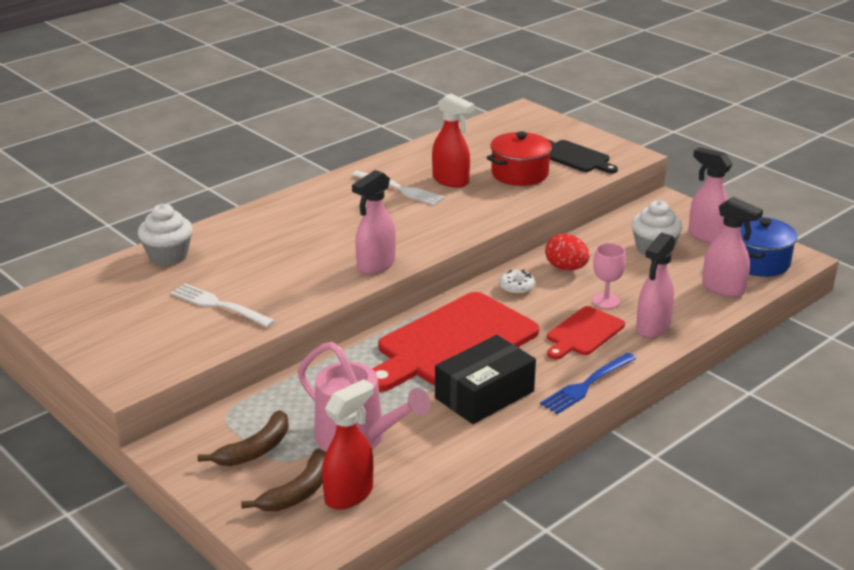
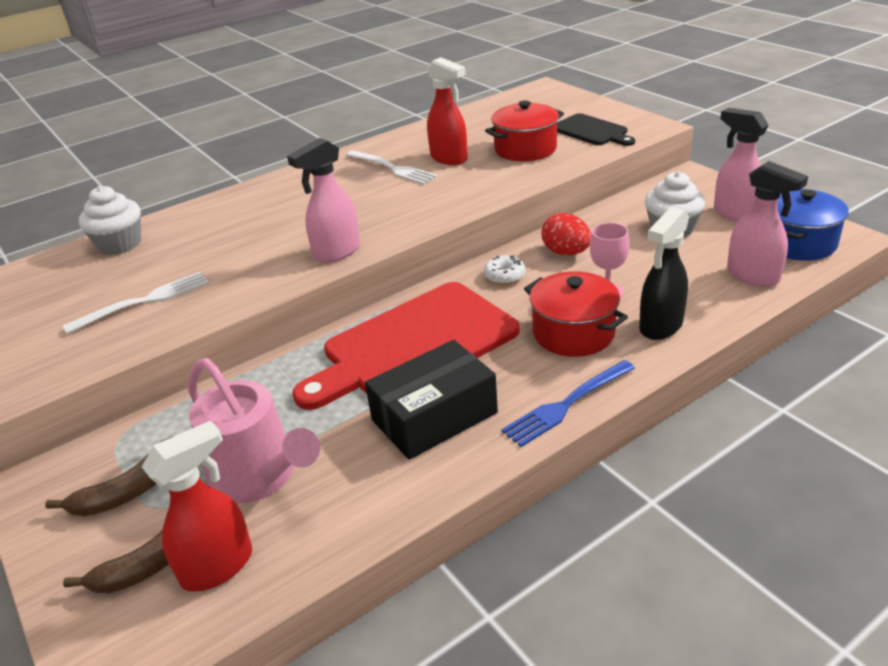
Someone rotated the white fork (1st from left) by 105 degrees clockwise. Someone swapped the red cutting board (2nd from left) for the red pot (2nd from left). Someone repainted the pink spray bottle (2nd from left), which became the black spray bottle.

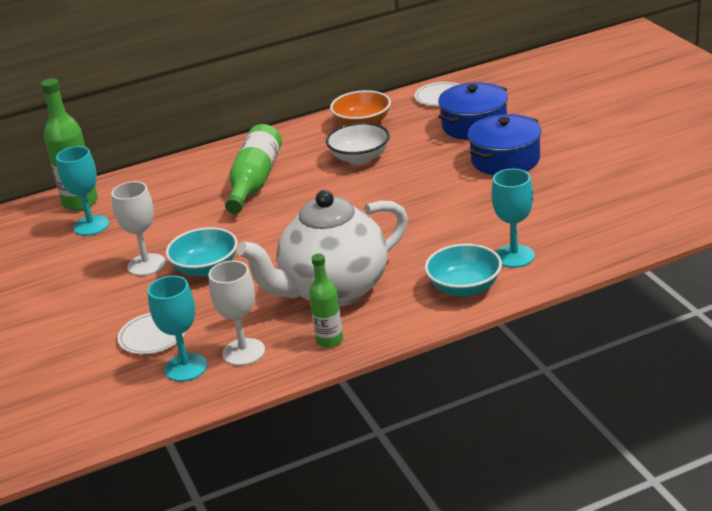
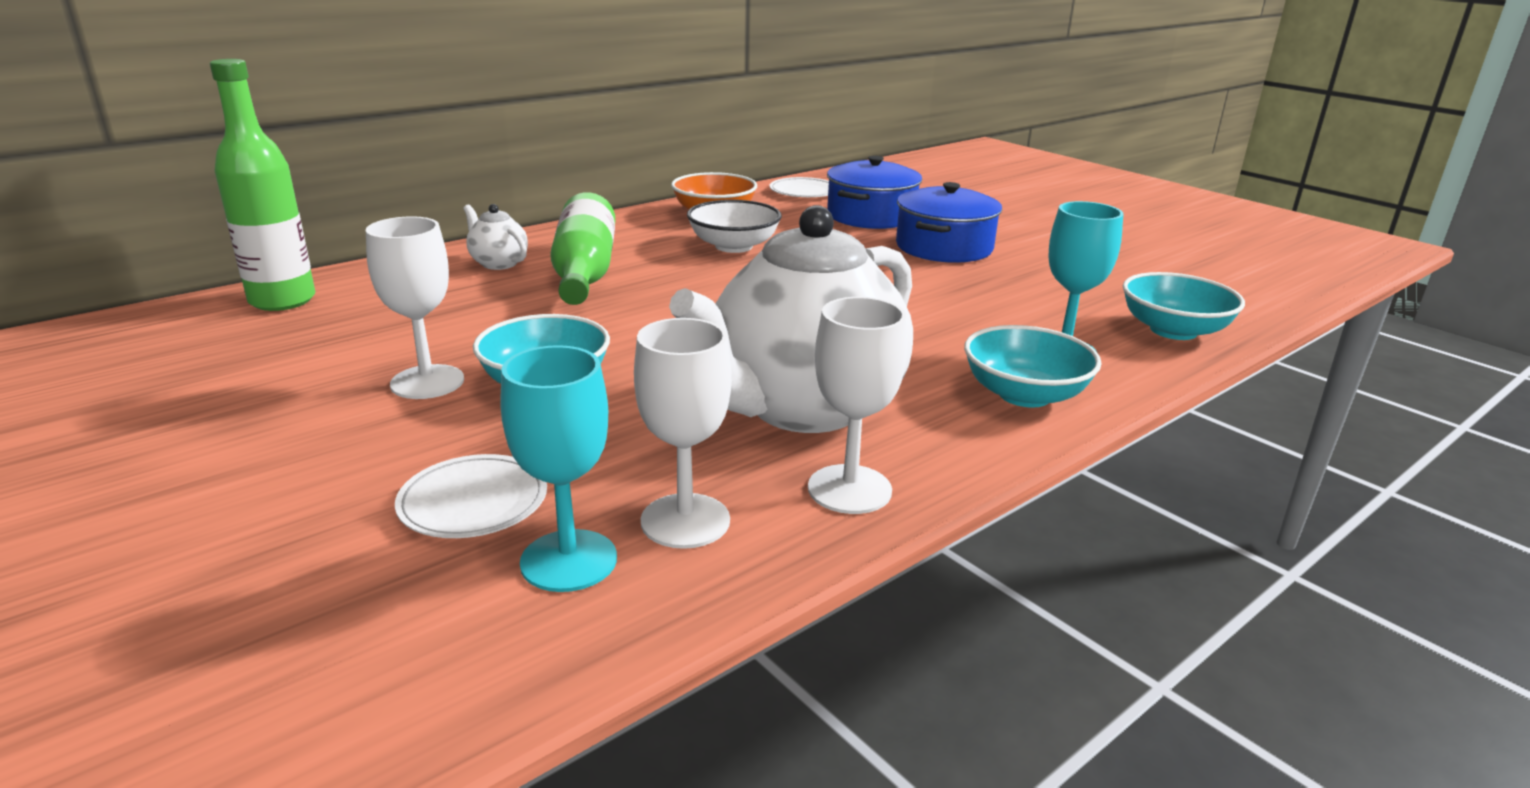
Someone took away the turquoise goblet (1st from left). Someone swapped the green bottle (3rd from left) for the white goblet (3rd from left). Someone put down the white teapot (1st from left). Someone put down the turquoise bowl (3rd from left).

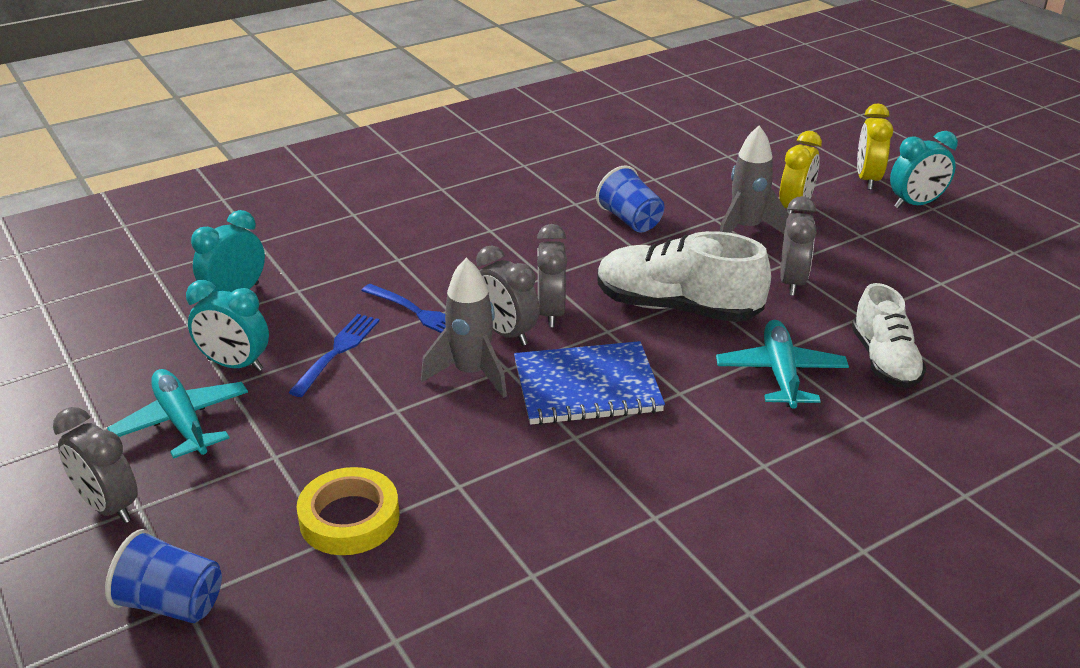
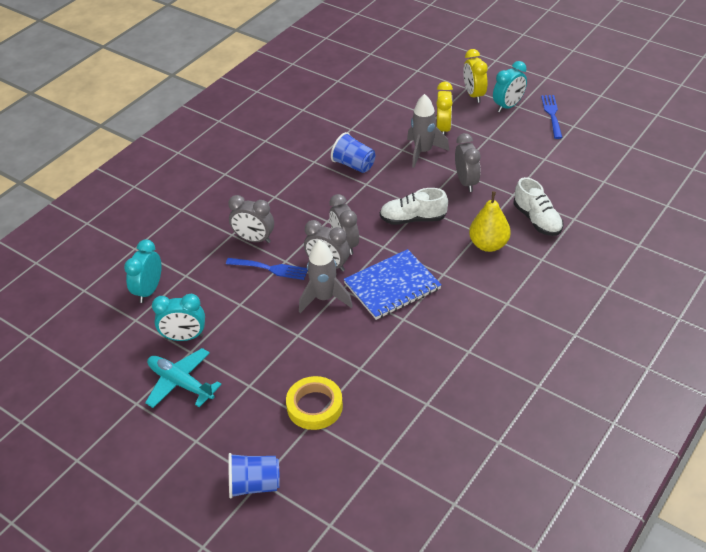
Someone carried the grey clock (1st from left). Someone carried the blue fork (1st from left in the first image). Someone scaled the white shoe (1st from left) by 0.66. Someone swapped the turquoise plane (2nd from left) for the yellow pear.

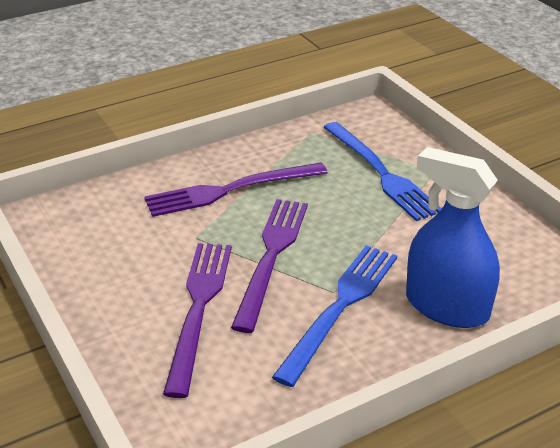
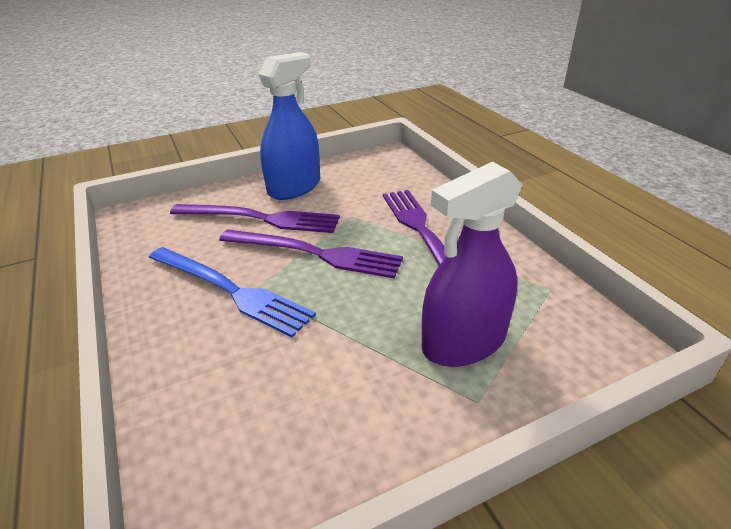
Someone swapped the blue fork (2nd from left) for the purple spray bottle. Someone carried the blue spray bottle.

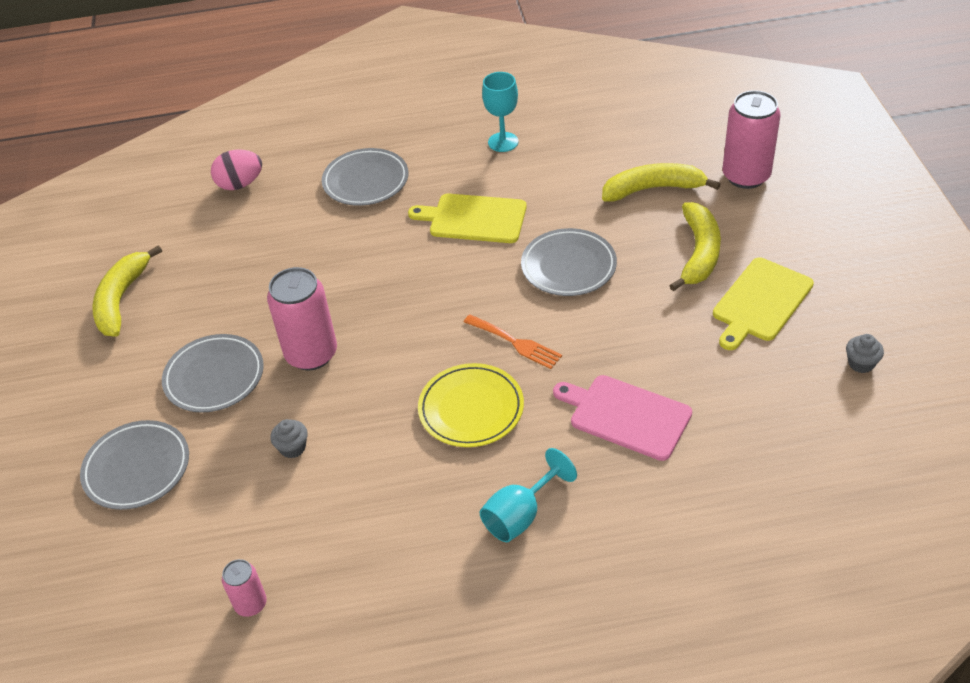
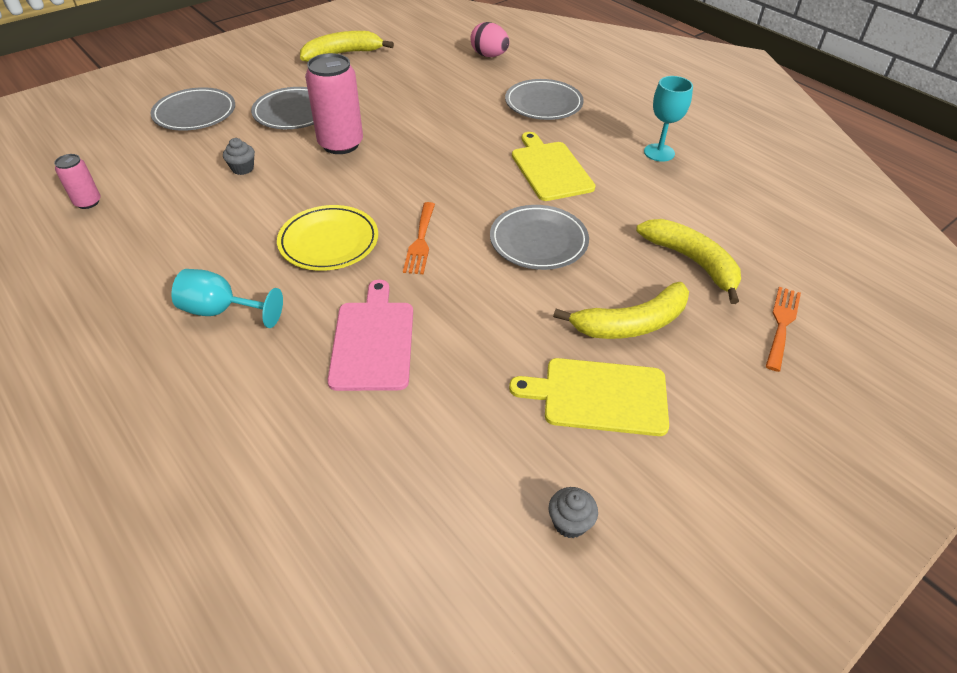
Someone swapped the pink can (3rd from left) for the orange fork (2nd from left).

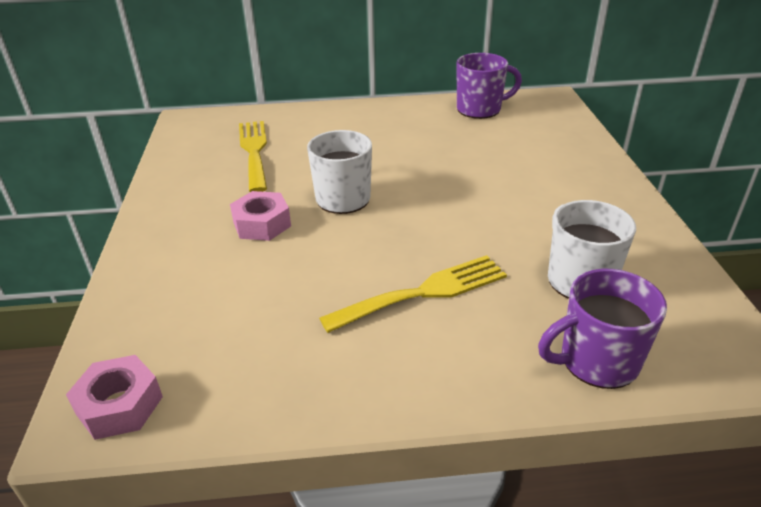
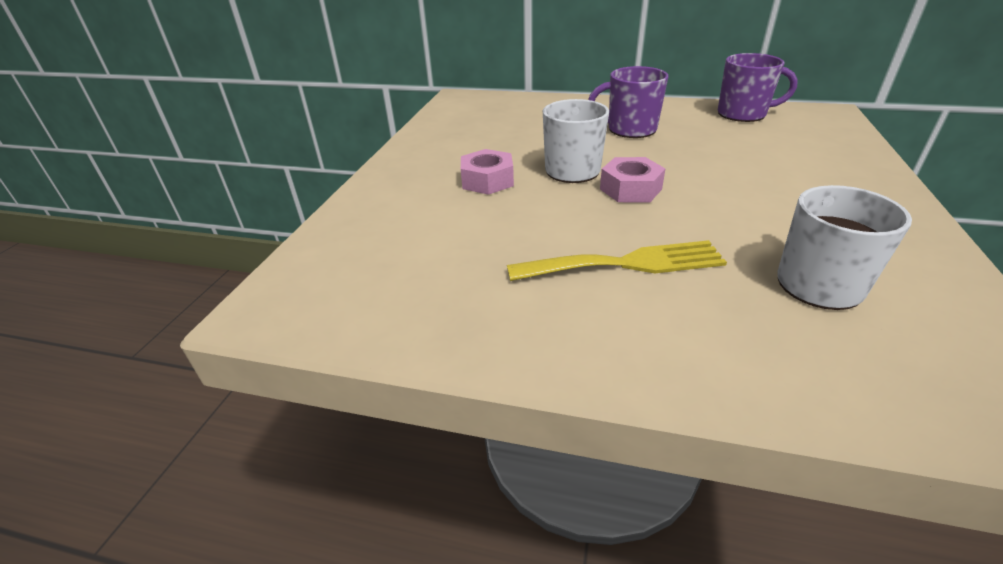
Someone carried the pink nut (1st from left in the first image). Someone took away the yellow fork (1st from left). Someone carried the purple mug (2nd from left in the first image).

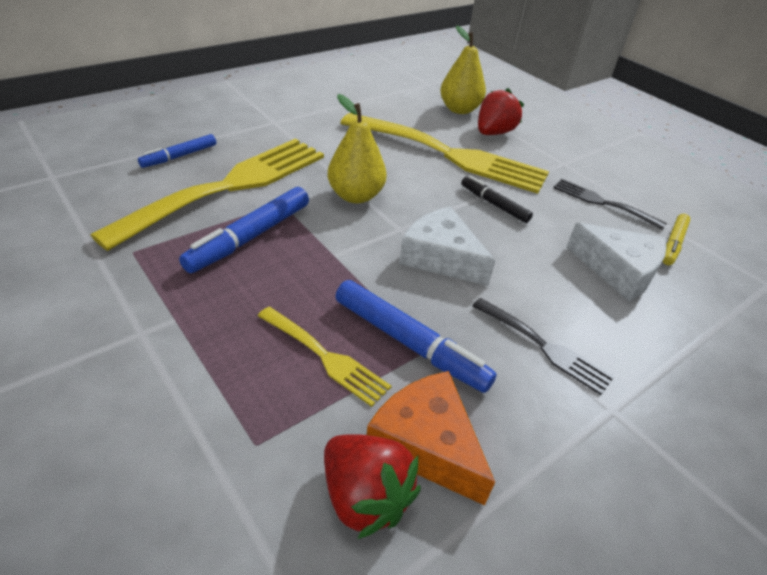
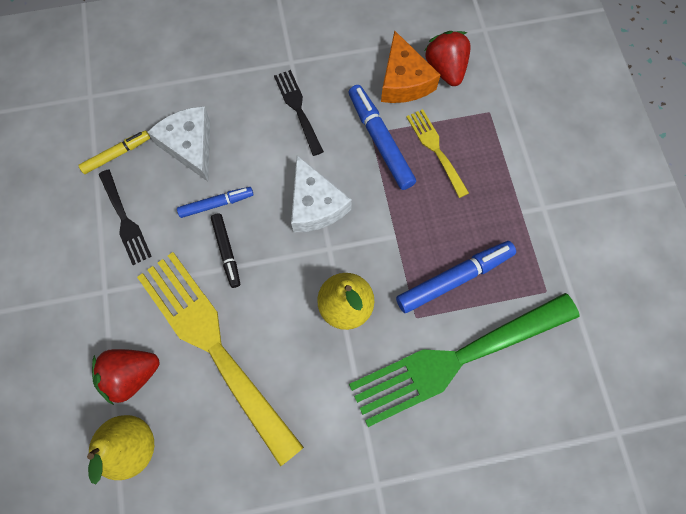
Someone repainted the yellow fork (1st from left), which became the green fork. Someone carried the blue marker (1st from left).

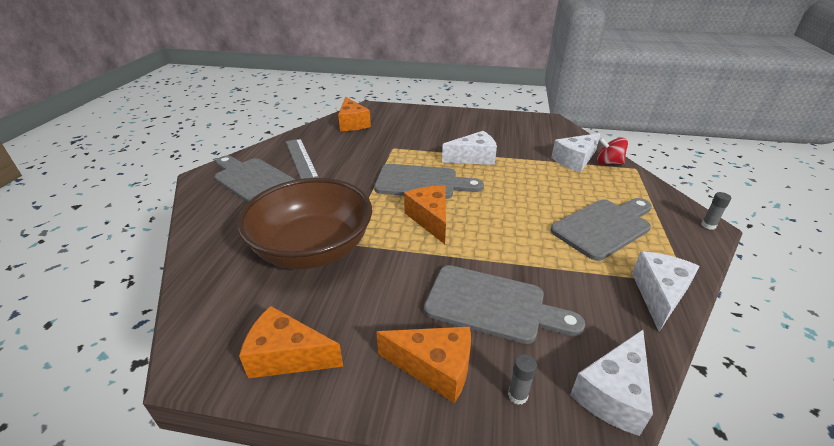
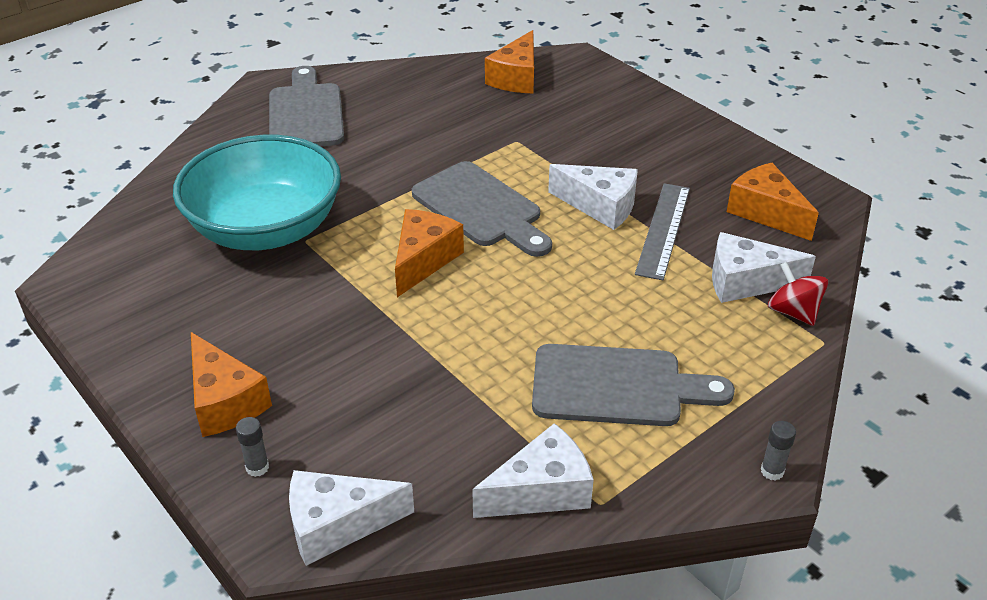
Someone repainted the brown bowl, which became the turquoise bowl. Someone carried the orange cheese (1st from left in the first image). Someone carried the grey ruler. Someone took away the grey cutting board (3rd from left).

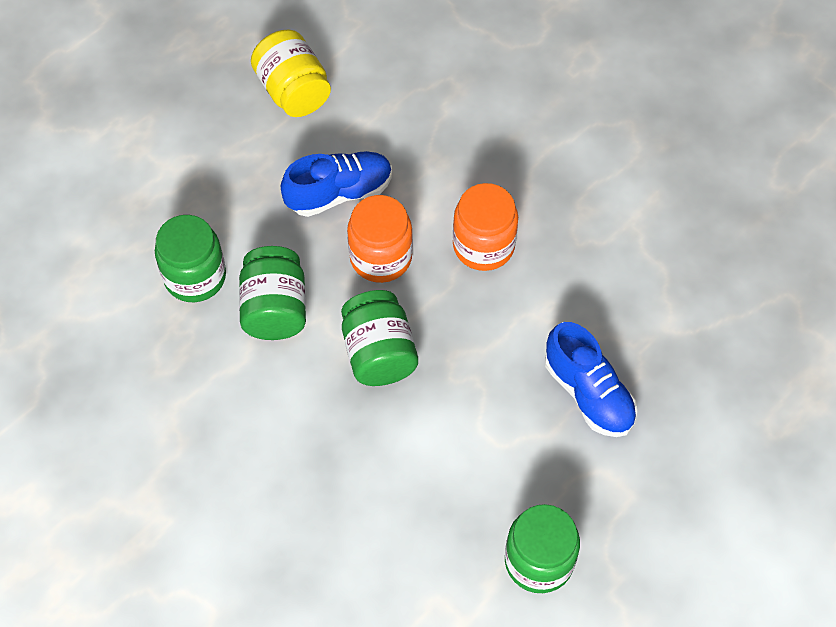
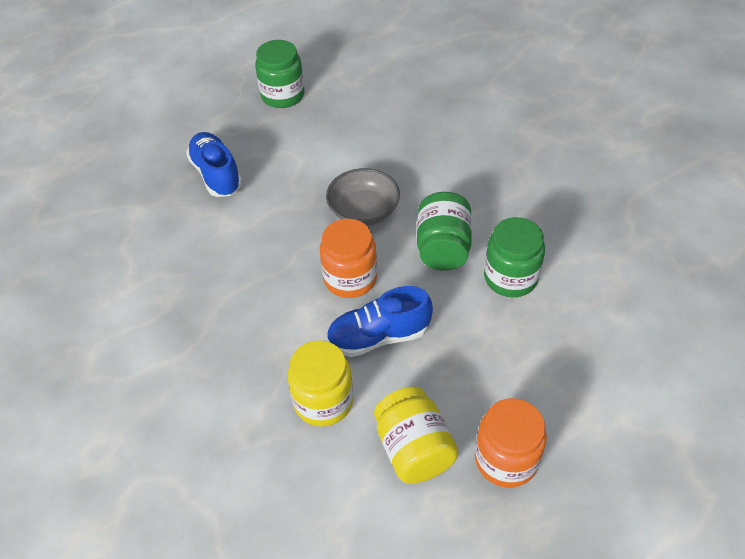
Someone swapped the green jar (3rd from left) for the grey bowl. Someone carried the orange jar (2nd from left). Someone put down the yellow jar (1st from left).

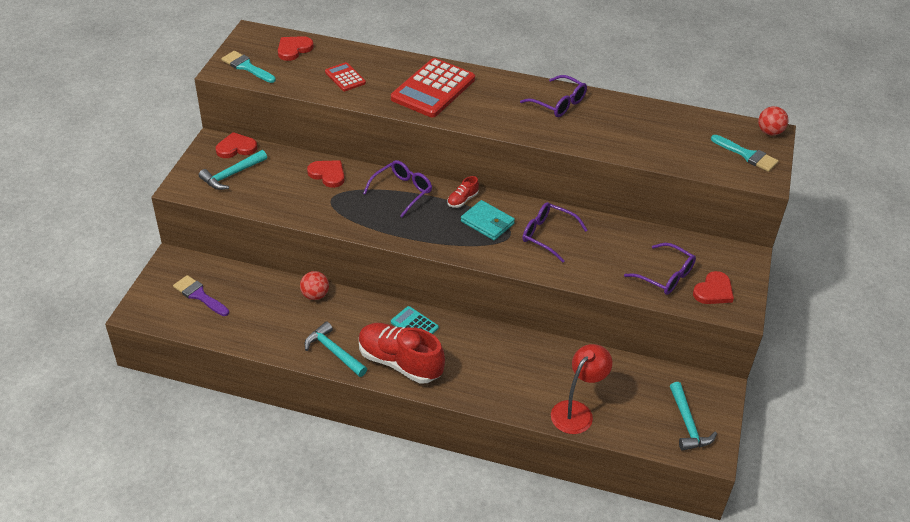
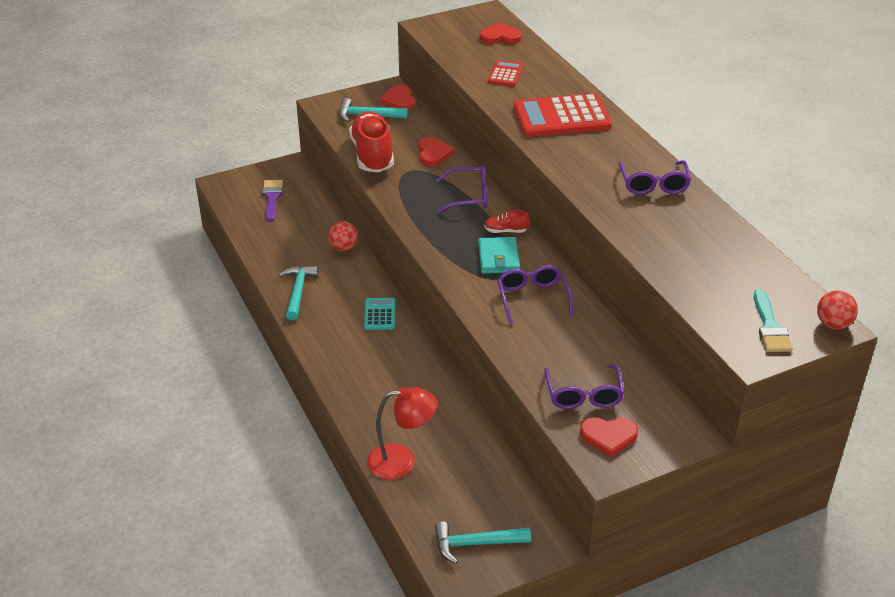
Someone rotated the red heart (1st from left) by 135 degrees counterclockwise. Someone took away the turquoise brush (1st from left). Someone carried the red shoe (1st from left). Someone rotated the turquoise hammer (3rd from left) by 45 degrees clockwise.

